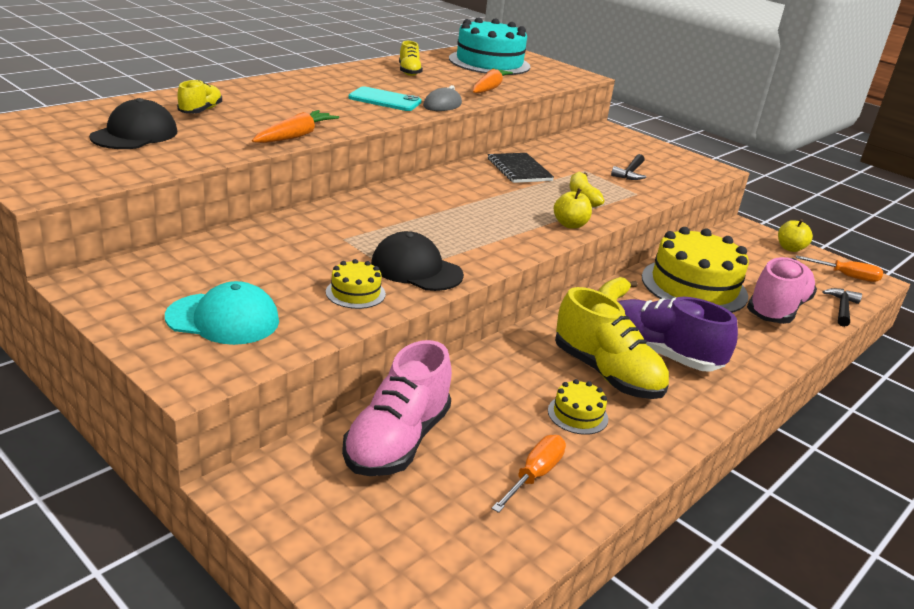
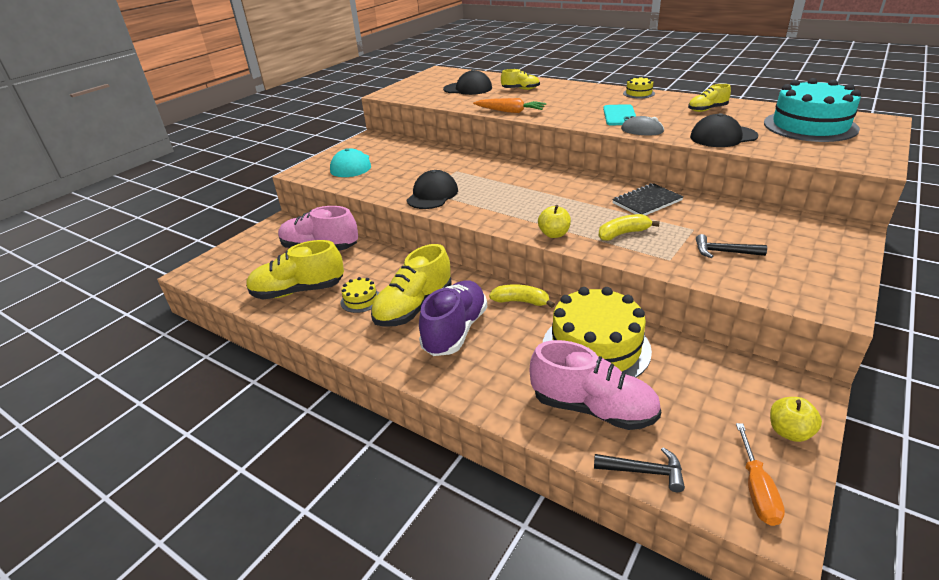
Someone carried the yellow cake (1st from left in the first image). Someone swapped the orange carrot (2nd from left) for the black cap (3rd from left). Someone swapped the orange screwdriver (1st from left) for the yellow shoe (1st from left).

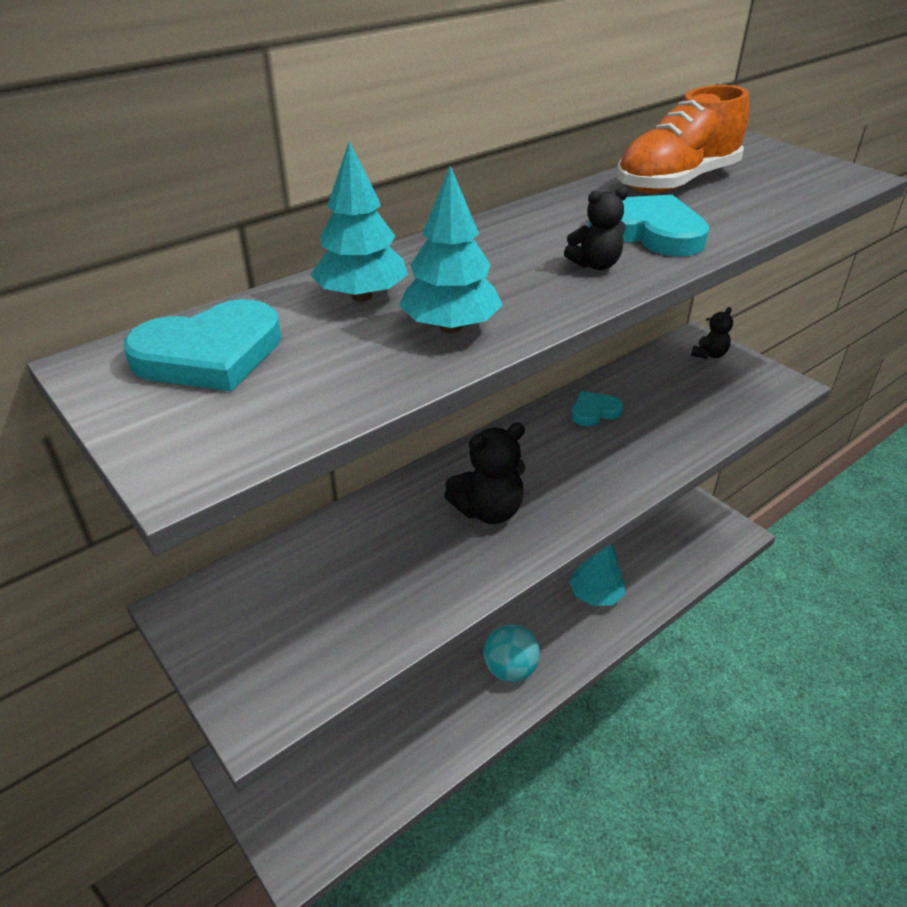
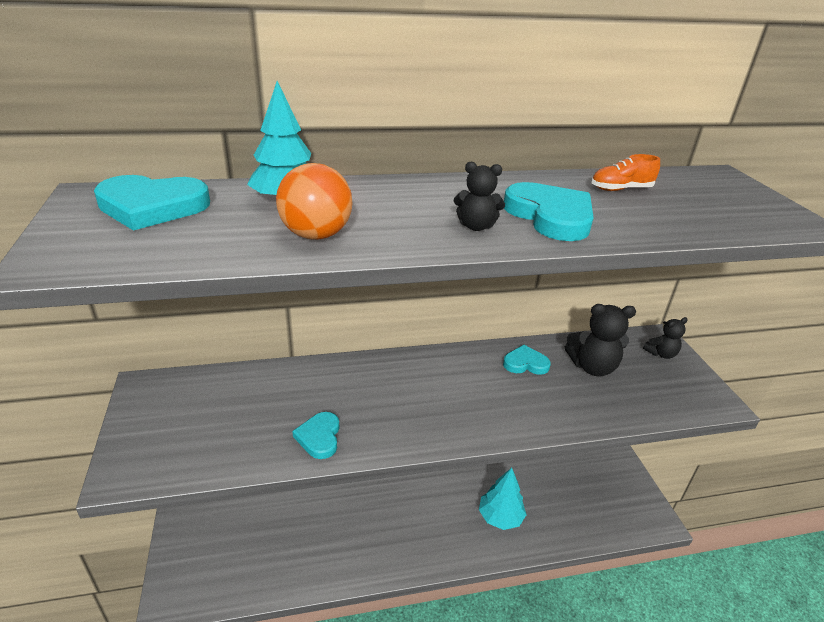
Someone swapped the turquoise tree (2nd from left) for the orange ball. Someone carried the black teddy bear (1st from left in the first image). Someone took away the turquoise ball. Someone scaled the orange shoe by 0.48. Someone put down the turquoise heart (2nd from left).

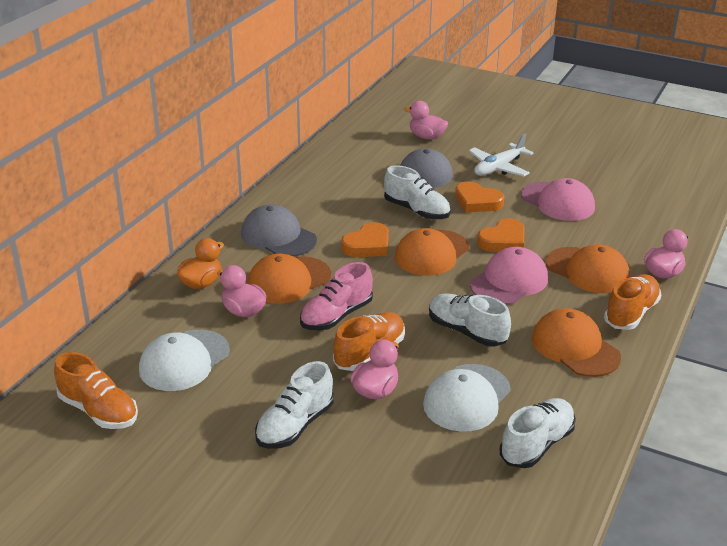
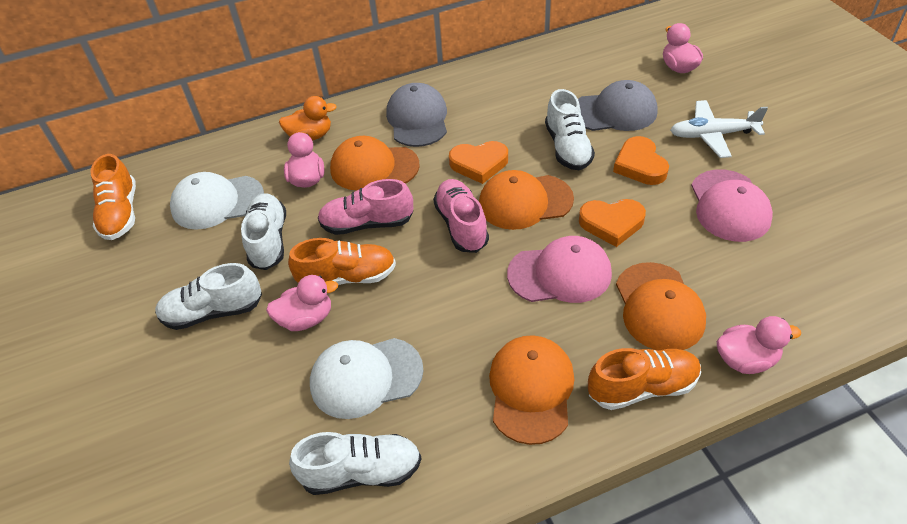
Someone carried the white shoe (3rd from left in the first image). Someone put down the pink shoe (2nd from left).

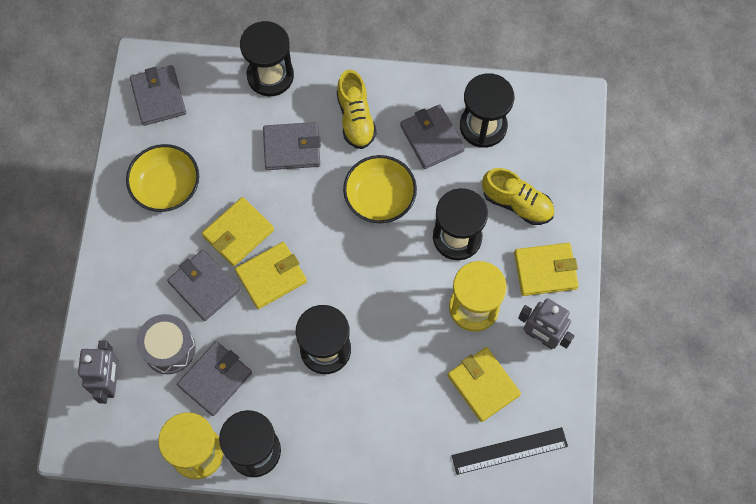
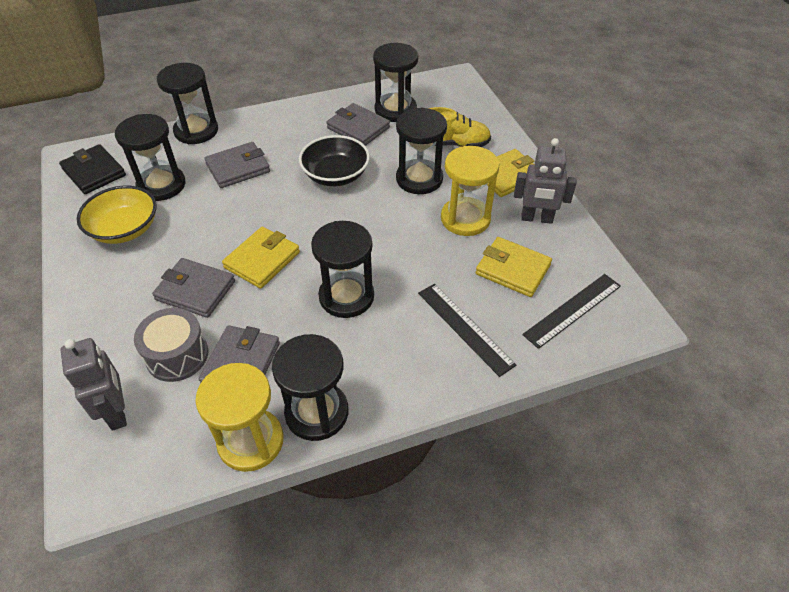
Someone repainted the grey wallet (1st from left), which became the black wallet. Someone took away the yellow wallet (1st from left). Someone took away the yellow shoe (1st from left). Someone repainted the yellow bowl (2nd from left), which became the black bowl. Someone put down the black hourglass (1st from left). Someone put down the black ruler (1st from left).

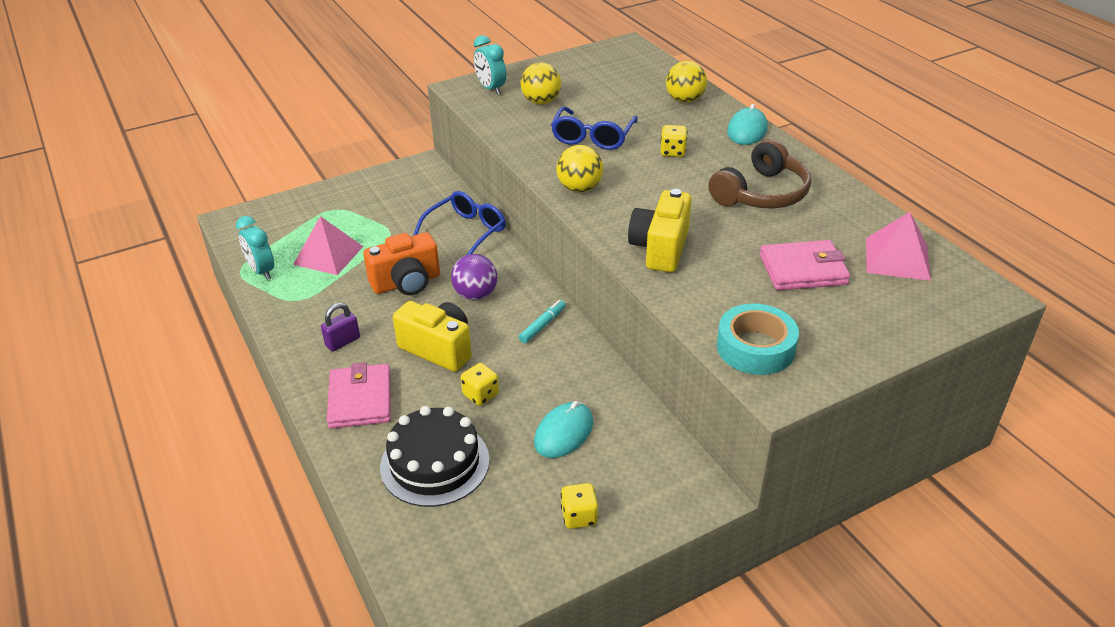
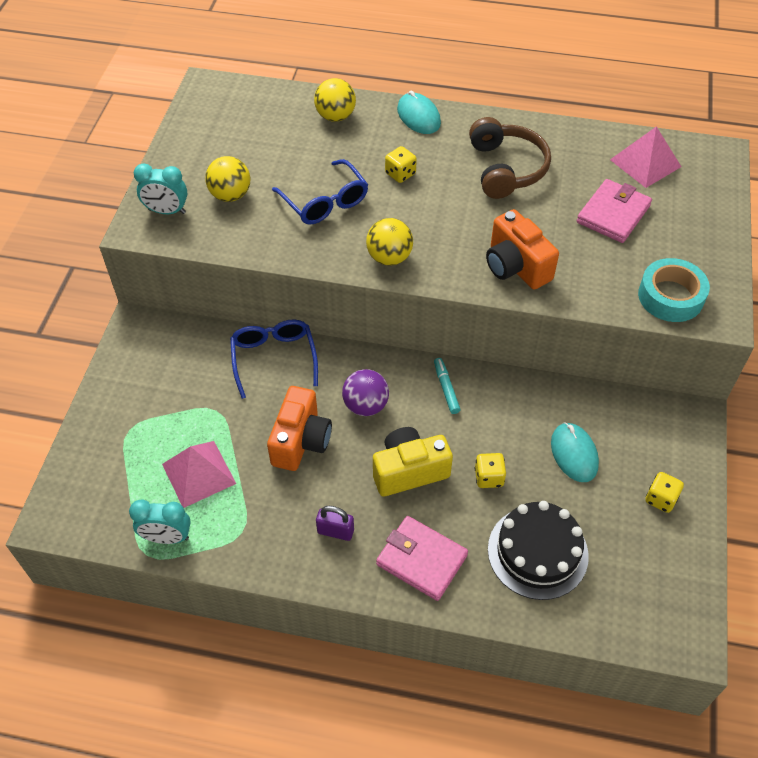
Someone rotated the purple padlock by 75 degrees counterclockwise. Someone repainted the yellow camera (2nd from left), which became the orange camera (2nd from left).

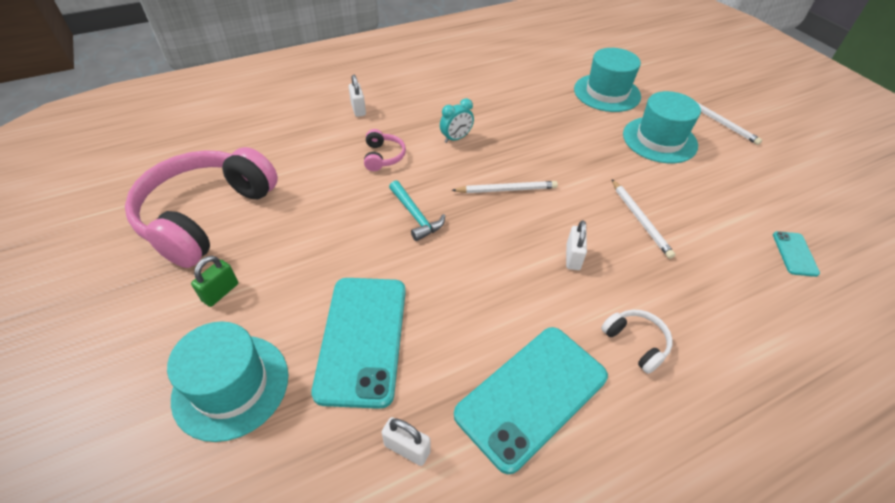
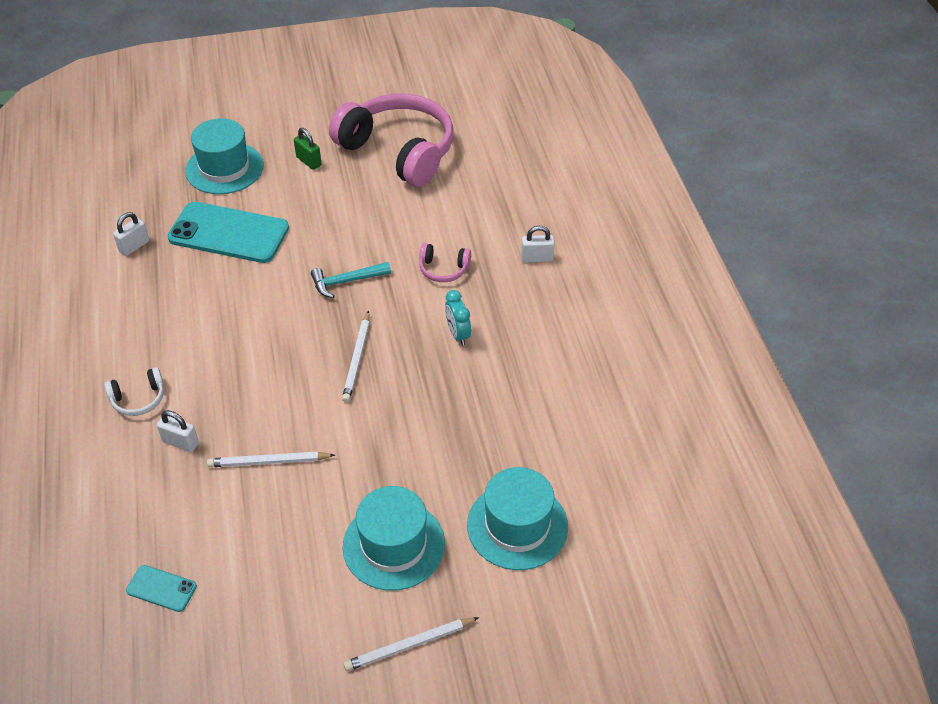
Someone took away the turquoise phone (2nd from left). Someone carried the white padlock (3rd from left in the first image).

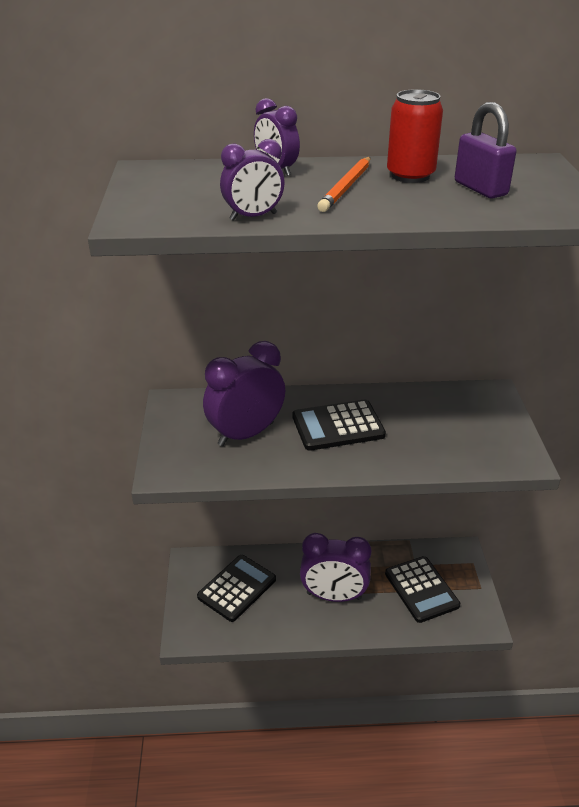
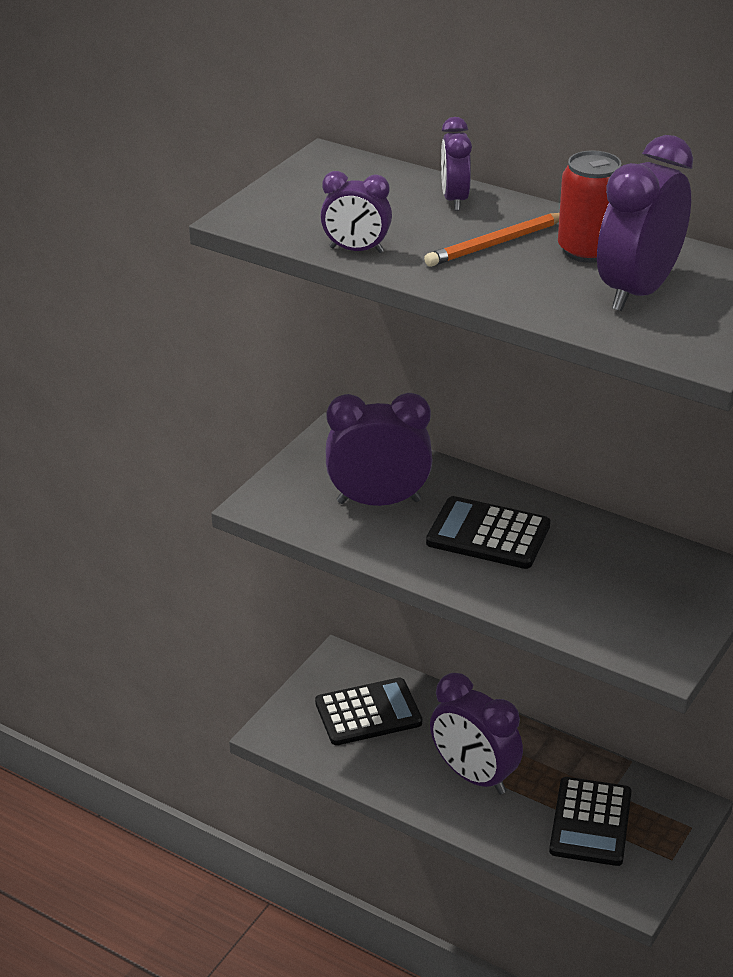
Someone swapped the purple padlock for the purple clock (5th from left).

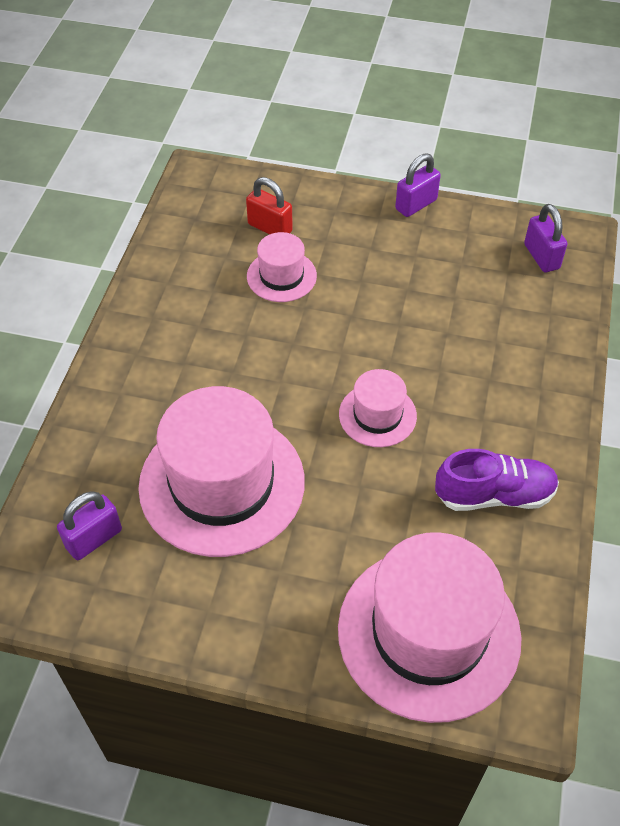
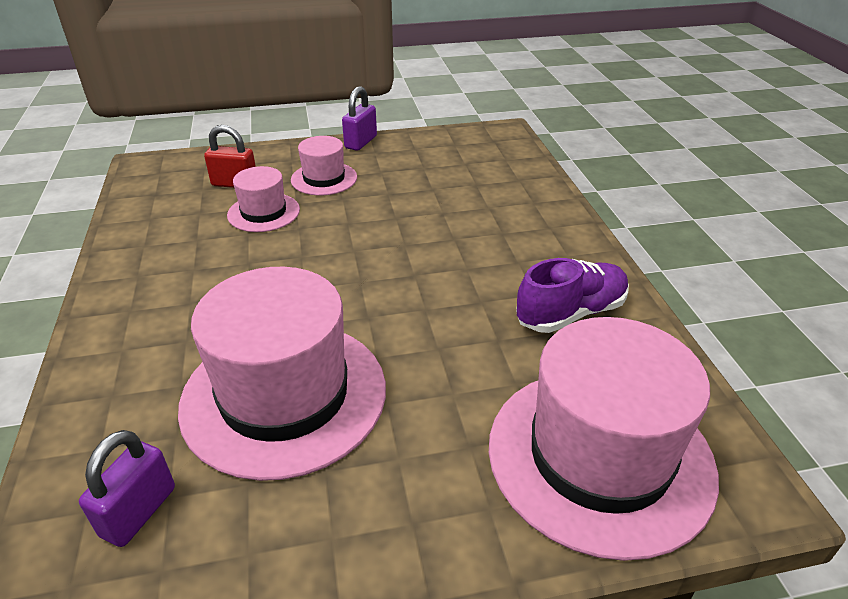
Someone carried the pink hat (3rd from left). Someone took away the purple padlock (3rd from left).

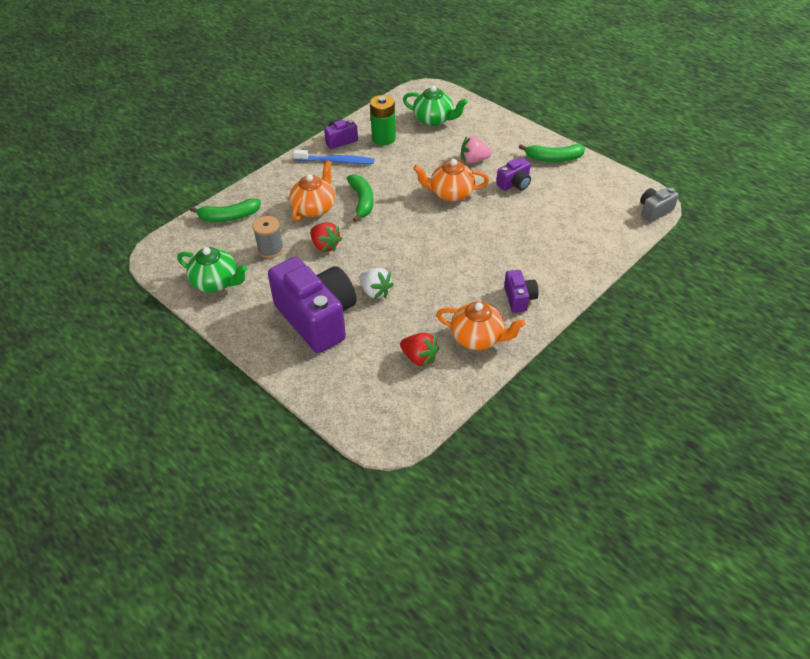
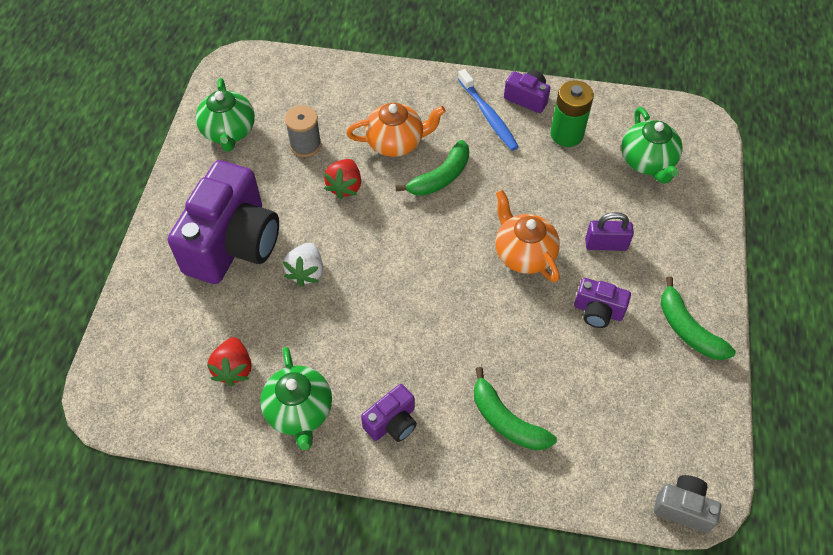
Someone carried the green banana (1st from left in the first image). Someone repainted the orange teapot (3rd from left), which became the green teapot (2nd from left). Someone swapped the pink strawberry for the purple padlock.

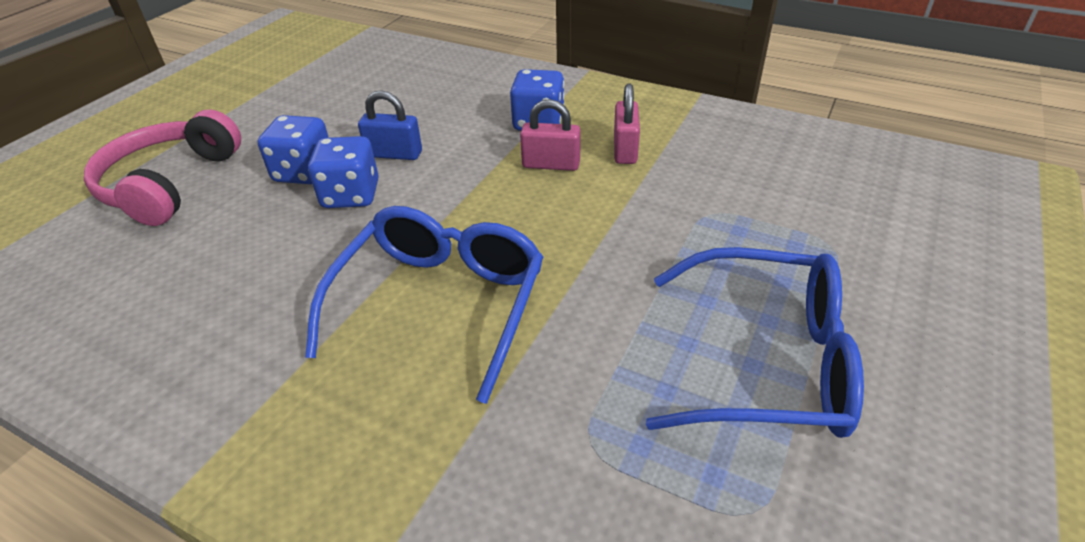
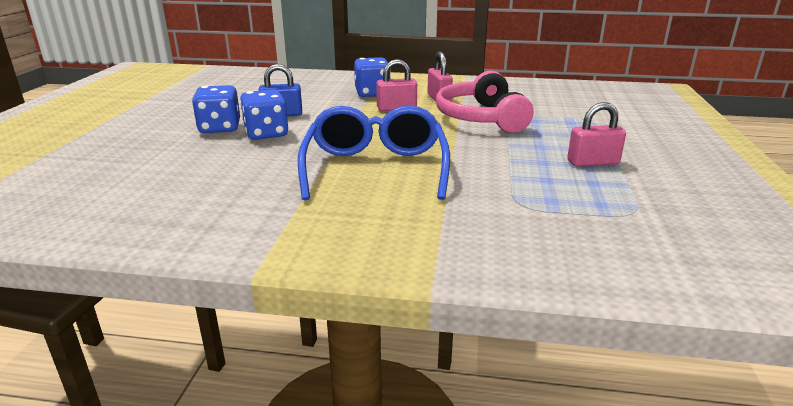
Someone carried the pink headphones. Someone swapped the blue glasses (2nd from left) for the pink padlock (3rd from left).

